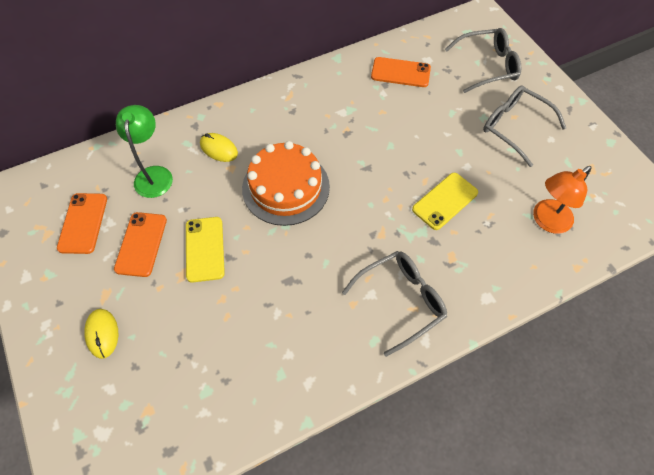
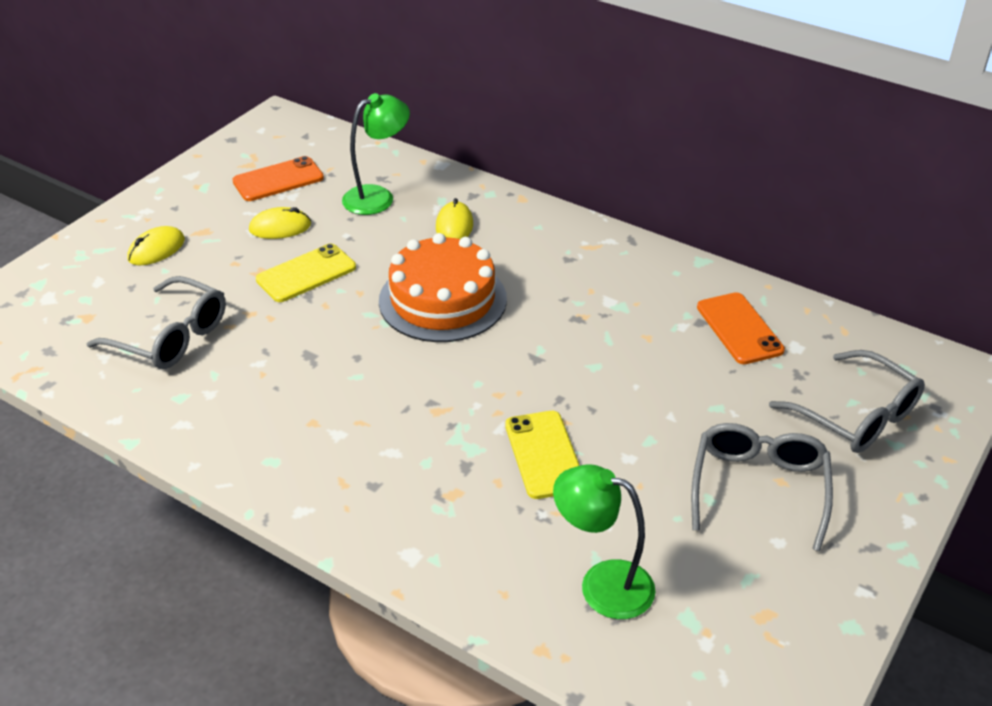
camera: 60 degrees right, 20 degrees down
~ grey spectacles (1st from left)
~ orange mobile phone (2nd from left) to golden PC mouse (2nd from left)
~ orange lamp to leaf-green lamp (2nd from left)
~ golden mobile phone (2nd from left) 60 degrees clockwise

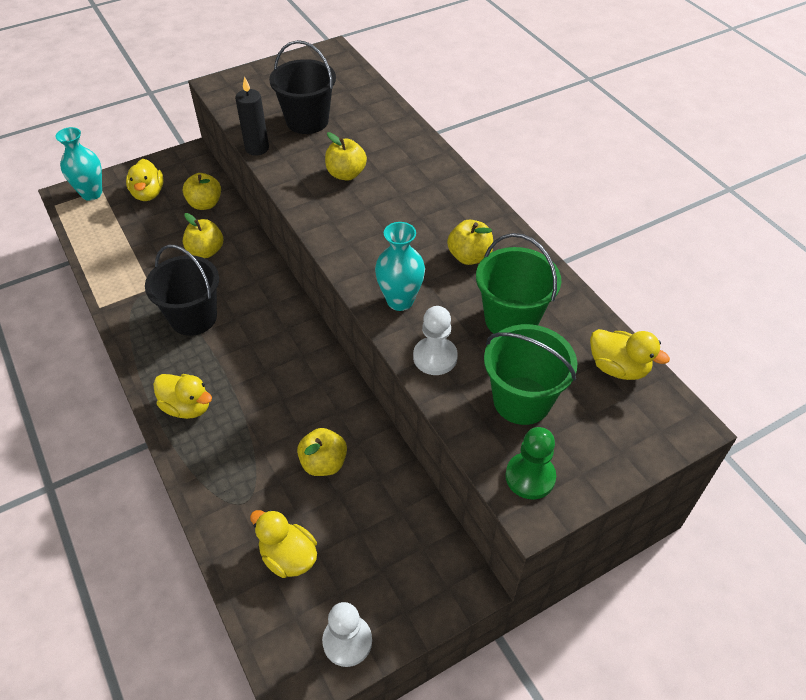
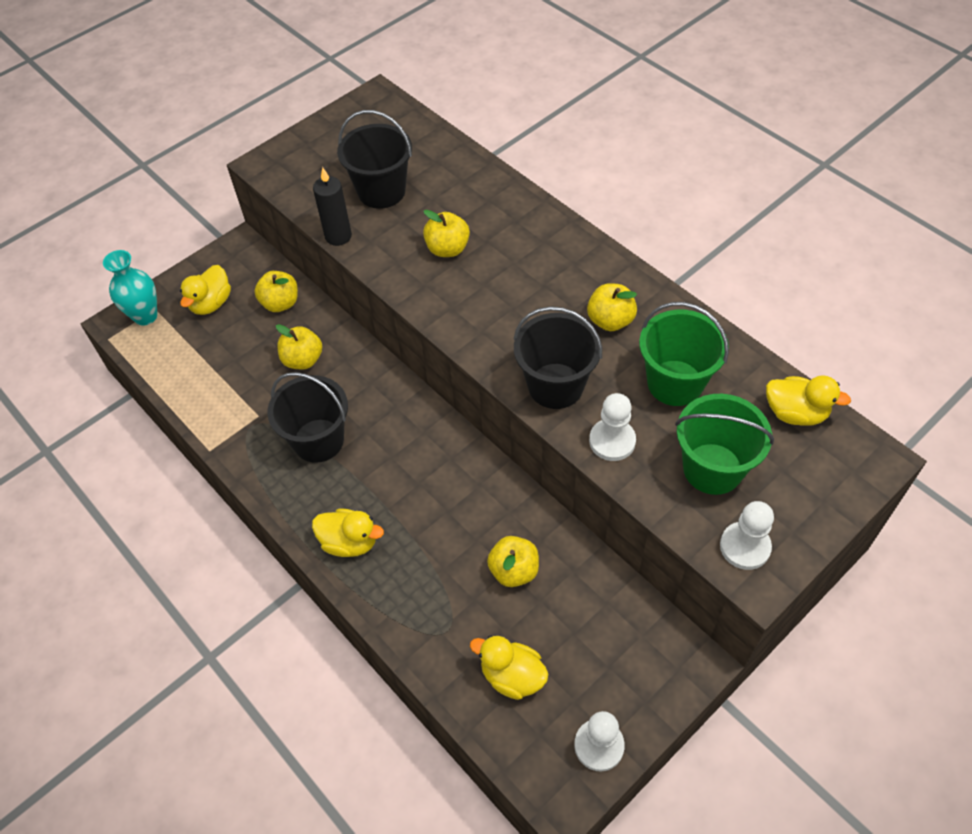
camera: 10 degrees left, 5 degrees up
~ teal tall vase (2nd from left) to black sand bucket (3rd from left)
~ leaf-green pawn to pure white pawn (3rd from left)
~ golden toy duck (1st from left) 45 degrees clockwise

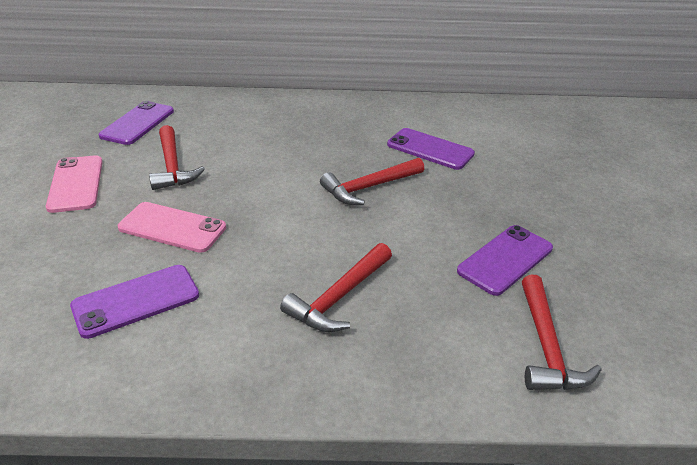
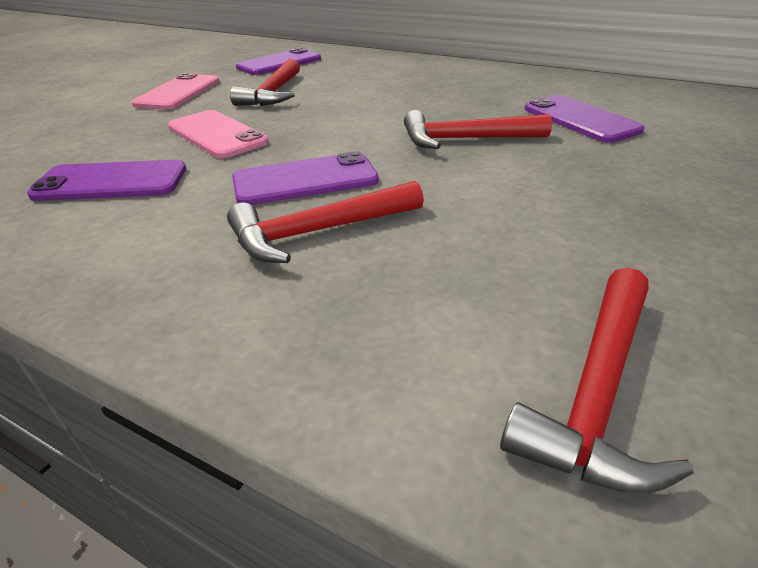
camera: 30 degrees right, 0 degrees up
~ violet mobile phone (4th from left in the first image) to violet mobile phone (3rd from left)

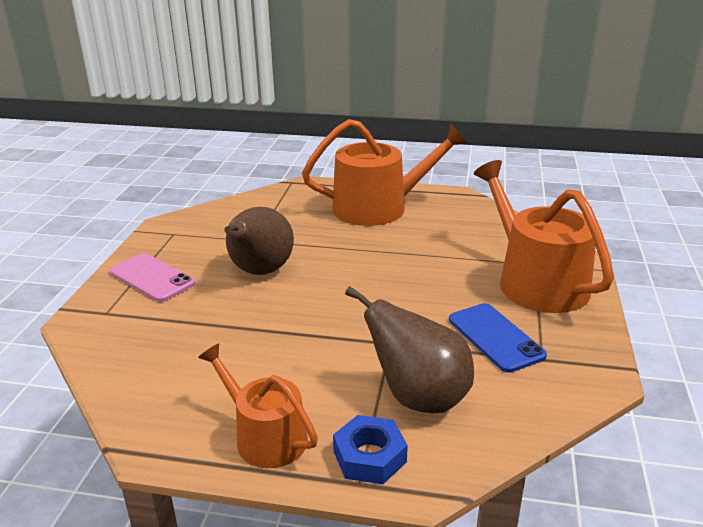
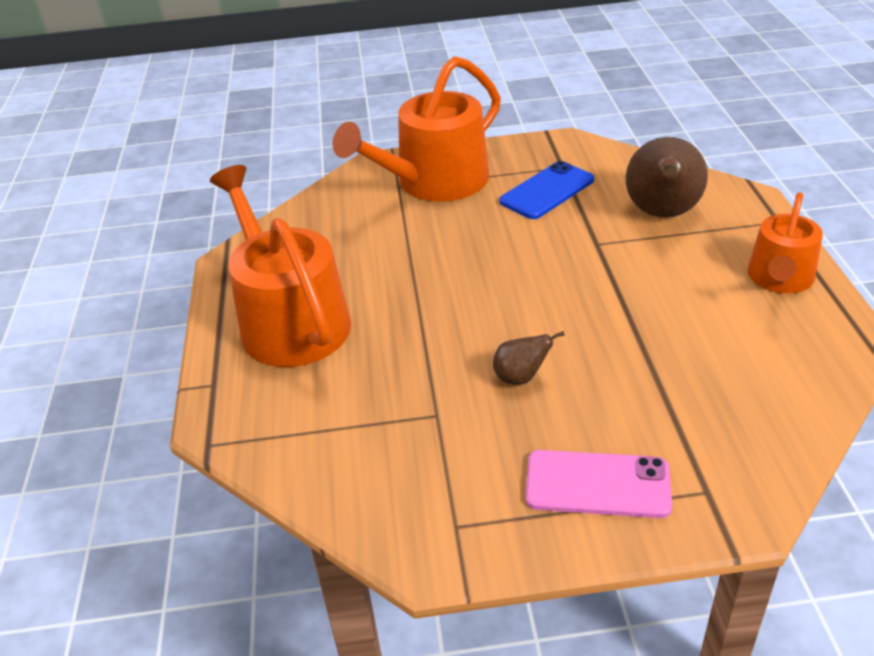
camera: 105 degrees left, 10 degrees up
- royal blue hex nut
~ rosy mobile phone 75 degrees clockwise
~ brown pear (1st from left) x0.48

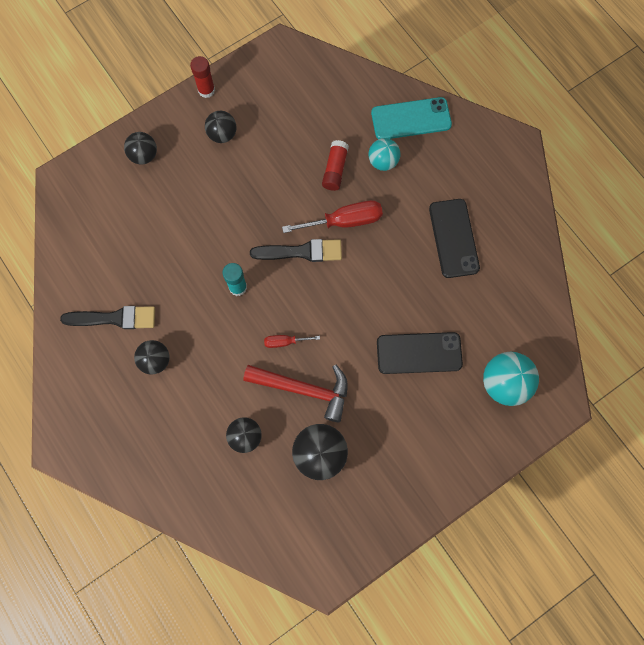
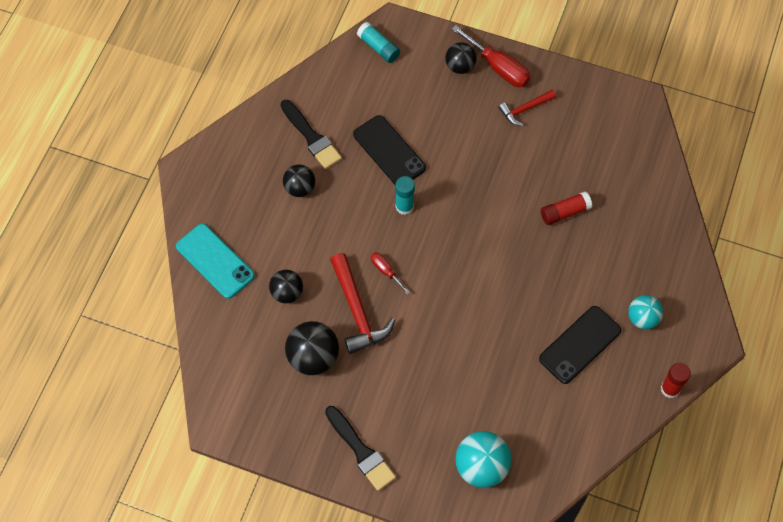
camera: 55 degrees right, 10 degrees down
+ teal glue stick (1st from left)
~ crimson glue stick (1st from left in the first image) to crimson glue stick (2nd from left)
~ black paint brush (2nd from left)
~ crimson screwdriver (2nd from left)
~ teal play ball (1st from left in the first image) to teal play ball (2nd from left)
~ teal mobile phone
~ black mobile phone (1st from left)
~ black play ball (3rd from left) to crimson claw hammer (2nd from left)

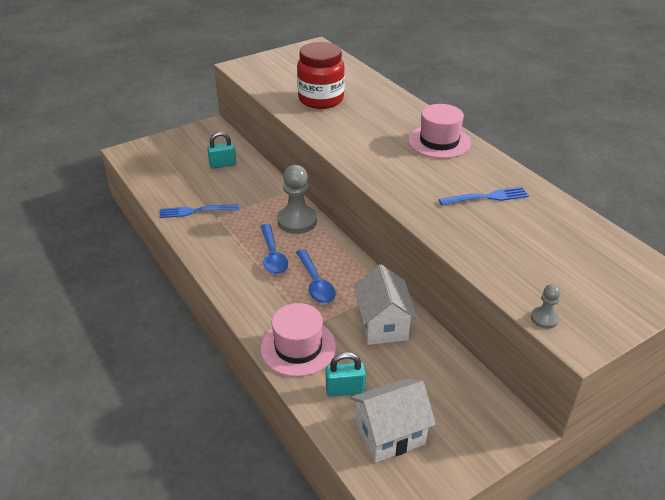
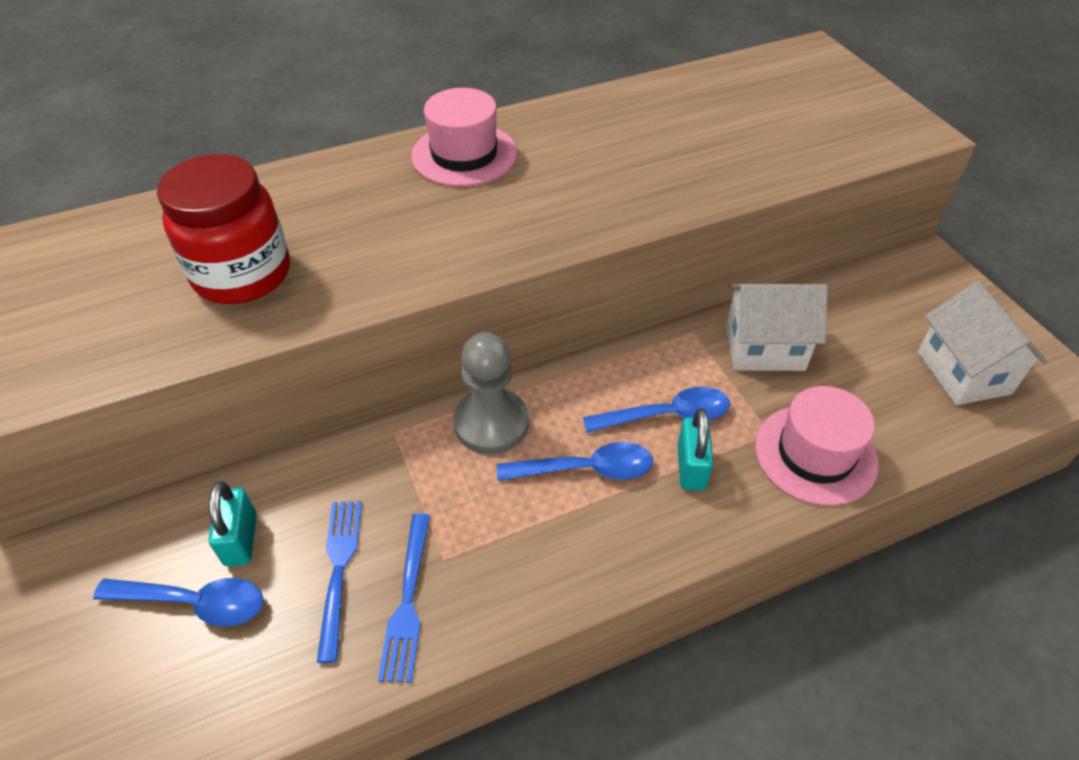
camera: 80 degrees left, 10 degrees up
- grey pawn (2nd from left)
+ royal blue teaspoon (1st from left)
~ teal lock (2nd from left)
~ royal blue table fork (2nd from left in the first image) to royal blue table fork (1st from left)

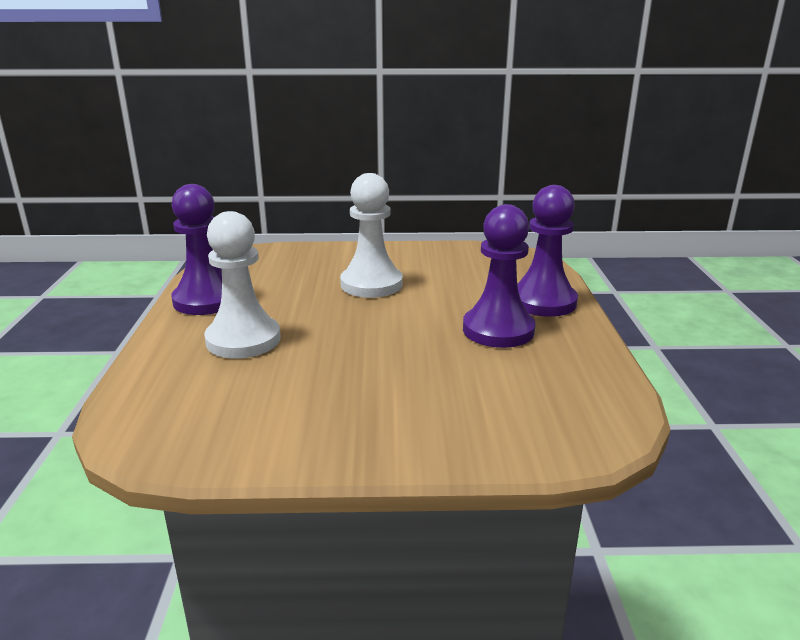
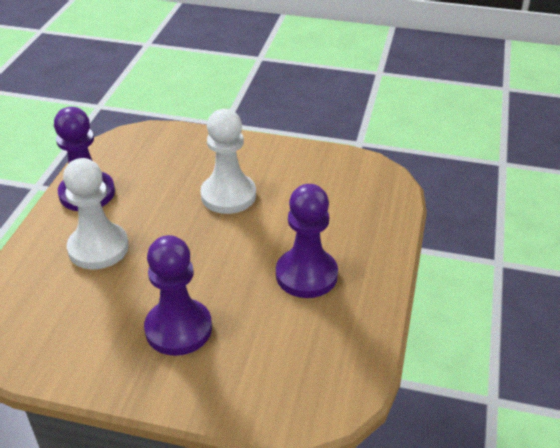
camera: 15 degrees right, 15 degrees up
~ violet pawn (3rd from left in the first image) to violet pawn (2nd from left)

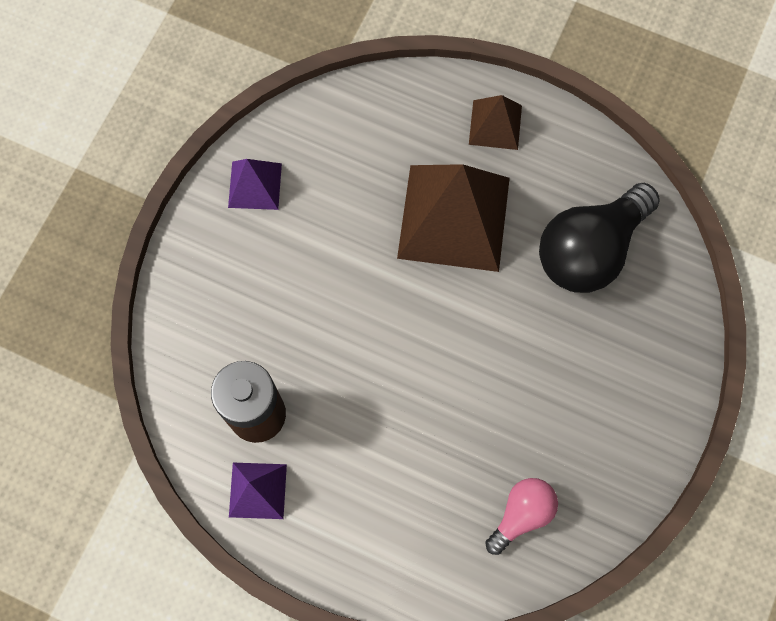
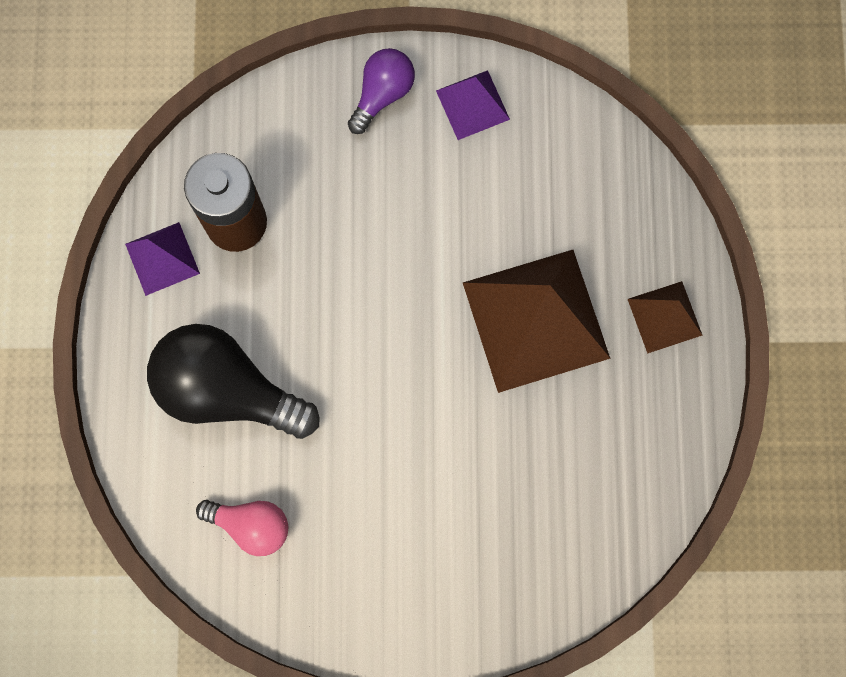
camera: 65 degrees right, 5 degrees up
+ violet lightbulb
~ black lightbulb

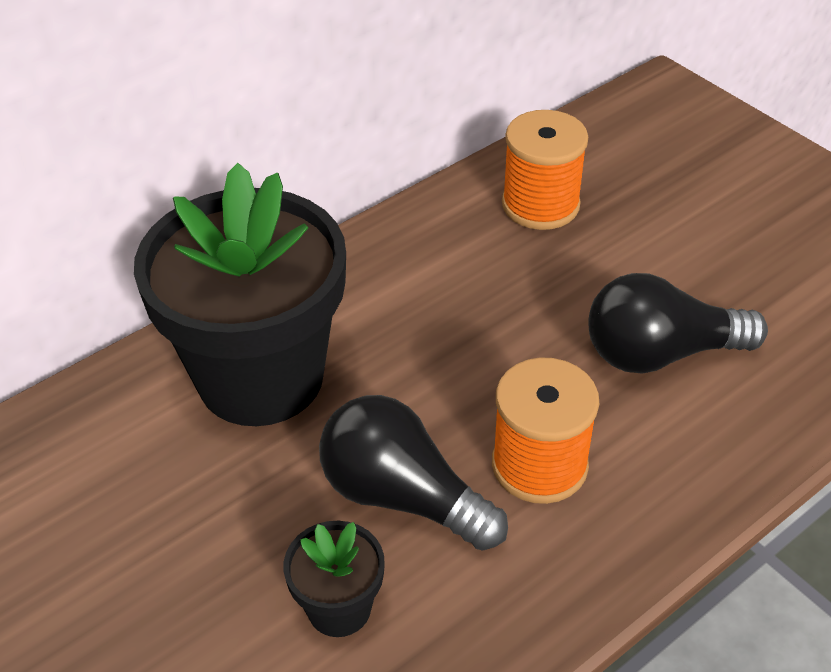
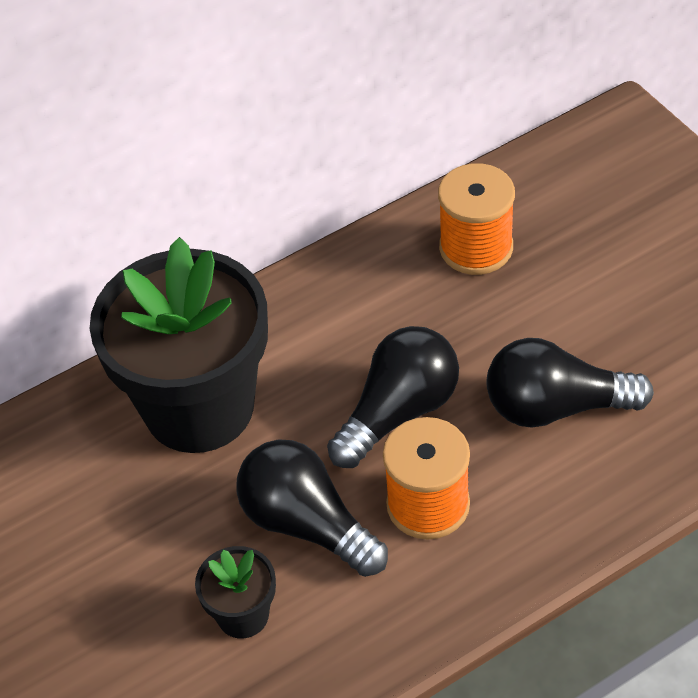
camera: 10 degrees right, 5 degrees up
+ black lightbulb (2nd from left)

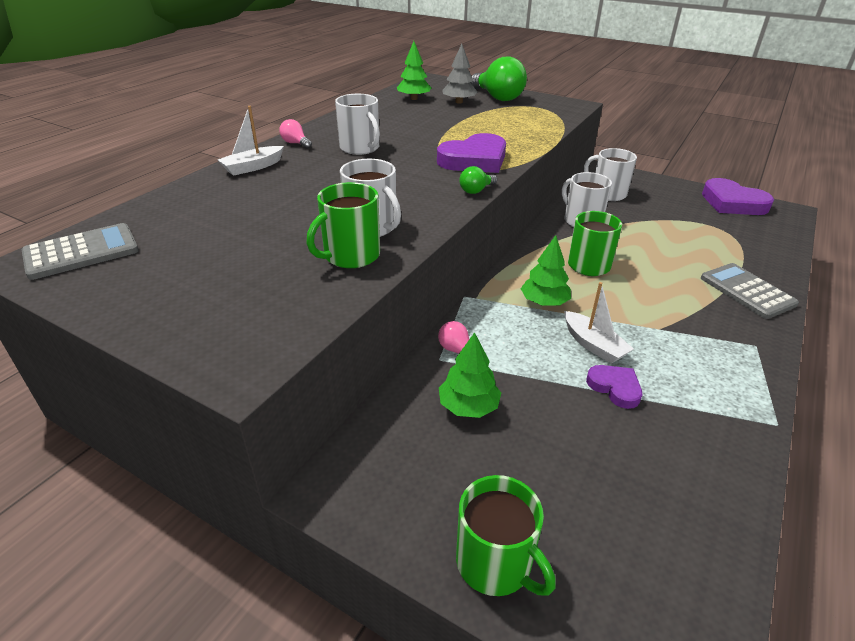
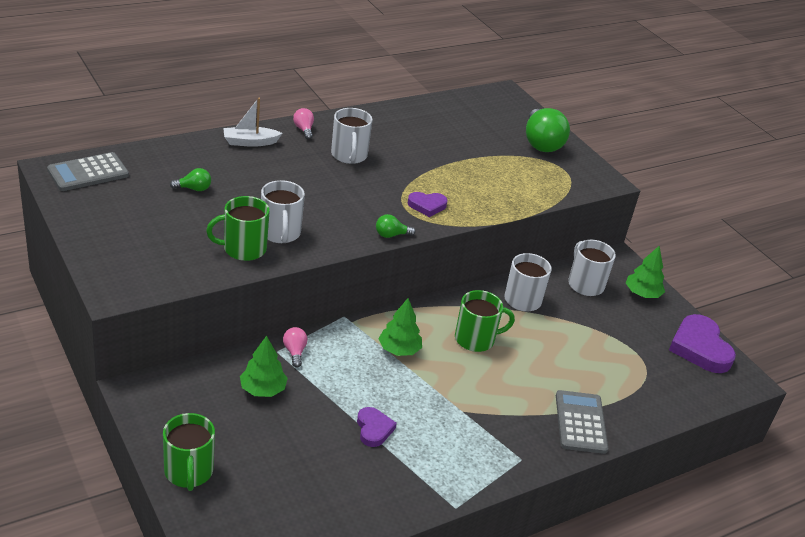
camera: 25 degrees right, 0 degrees up
- grey tree
- pure white boat (2nd from left)
+ leaf-green lightbulb (1st from left)
~ leaf-green tree (1st from left in the first image) to leaf-green tree (3rd from left)
~ grey pocket calculator (1st from left) 150 degrees clockwise
~ violet heart (1st from left in the first image) x0.55

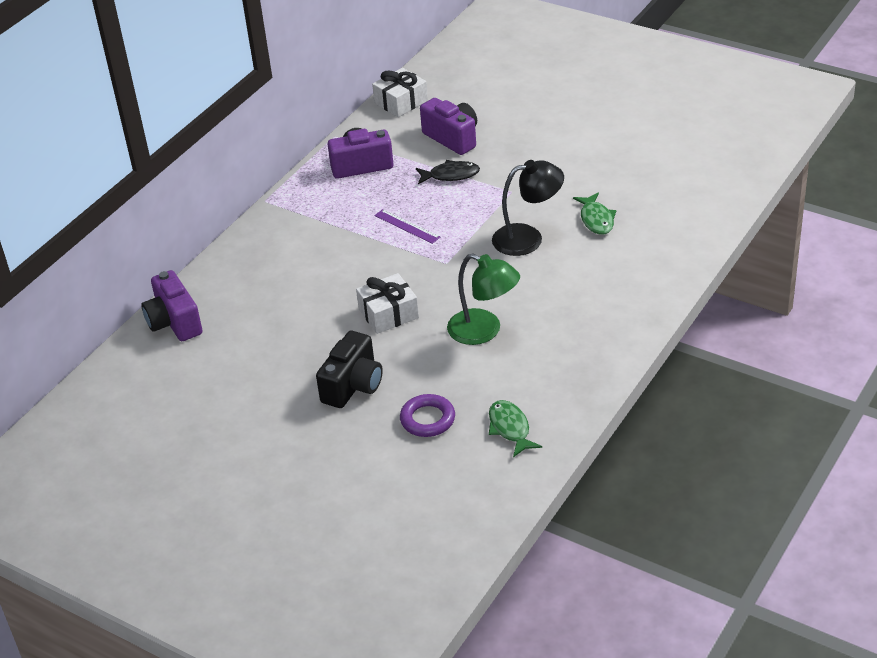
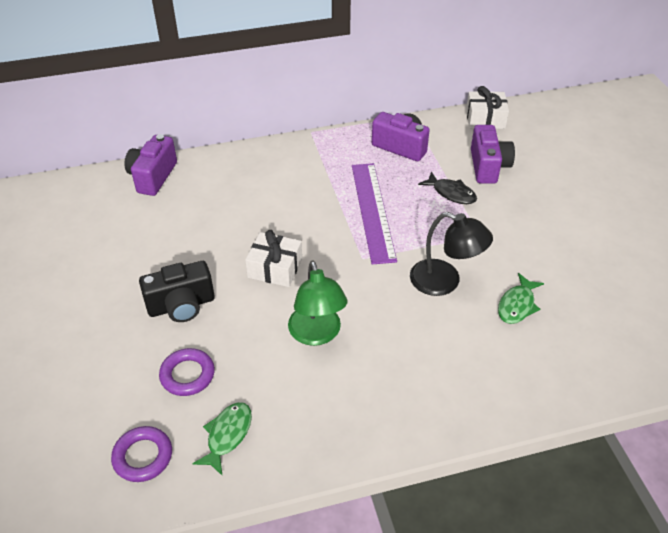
camera: 40 degrees right, 5 degrees up
+ violet ring (1st from left)
~ violet measuring stick x2.04

